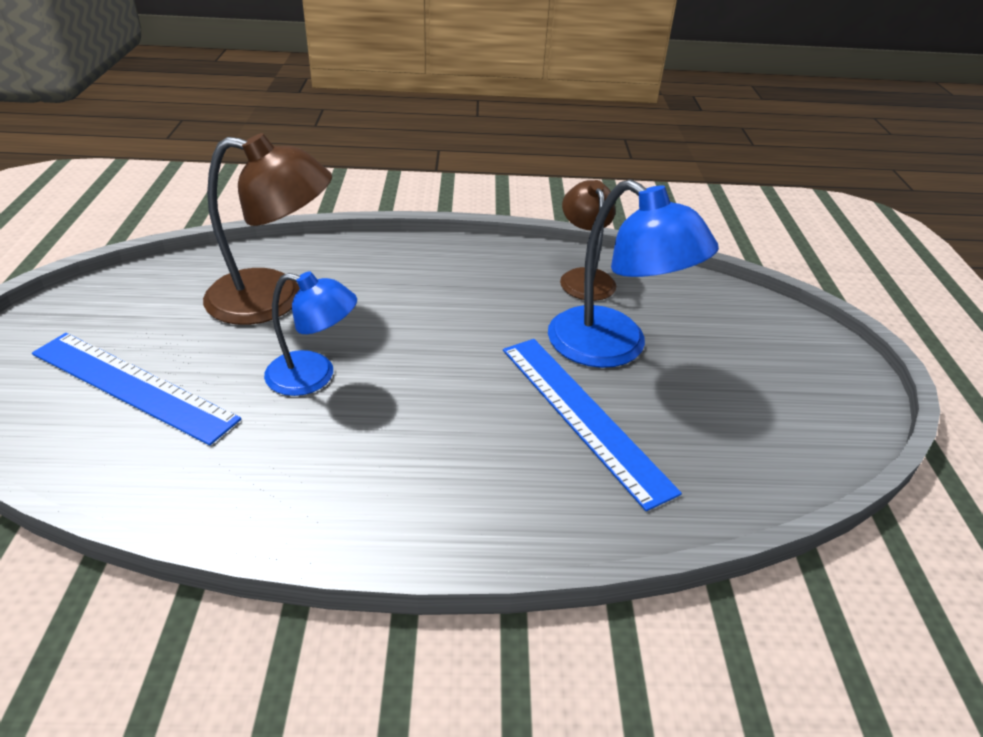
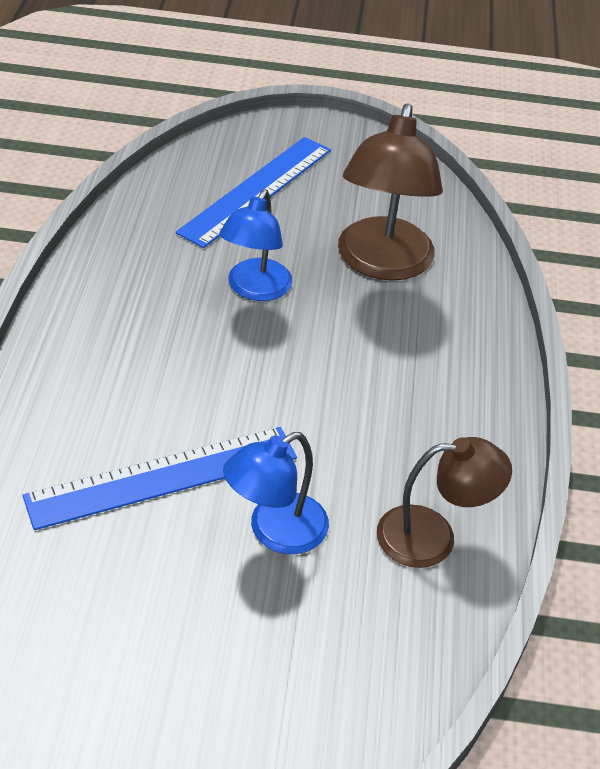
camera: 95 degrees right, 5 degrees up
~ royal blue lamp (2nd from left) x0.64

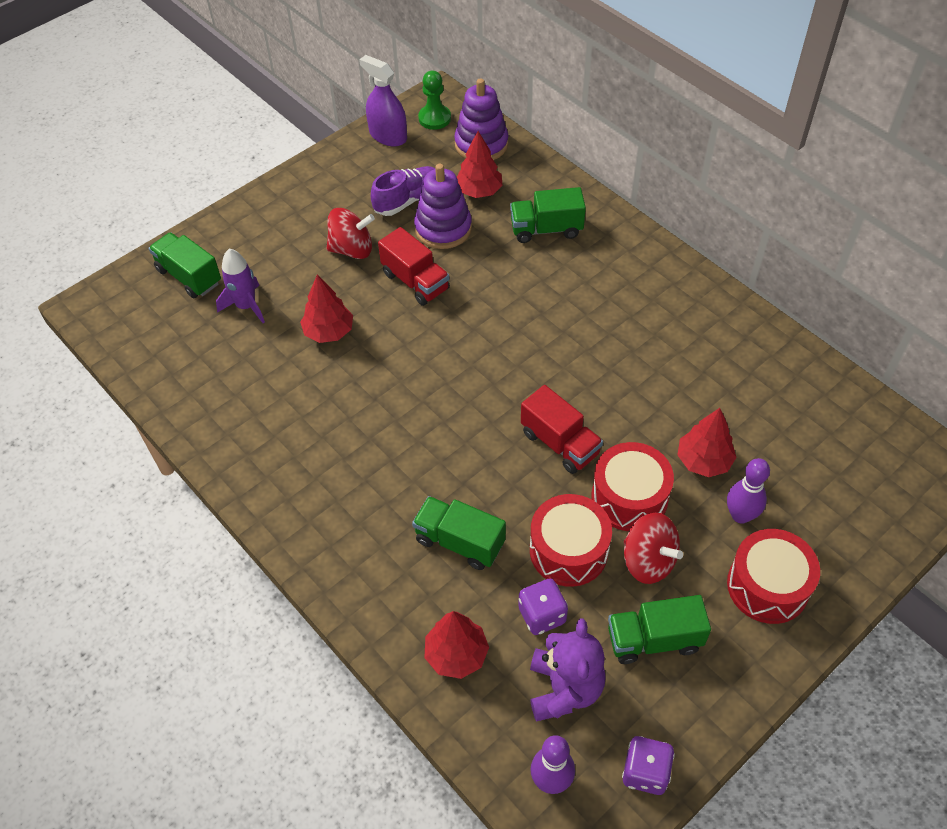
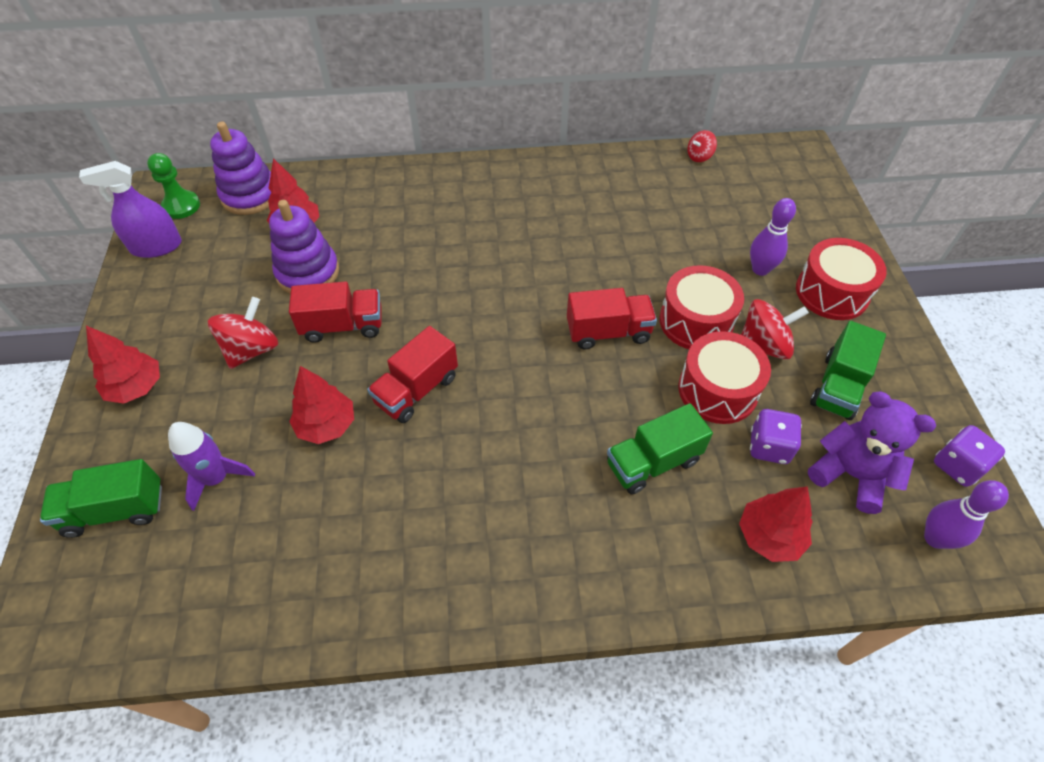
camera: 55 degrees left, 0 degrees up
- violet sneaker
- leaf-green truck (3rd from left)
+ crimson truck (2nd from left)
+ crimson toy top (2nd from left)
~ crimson tree (4th from left in the first image) to crimson tree (1st from left)

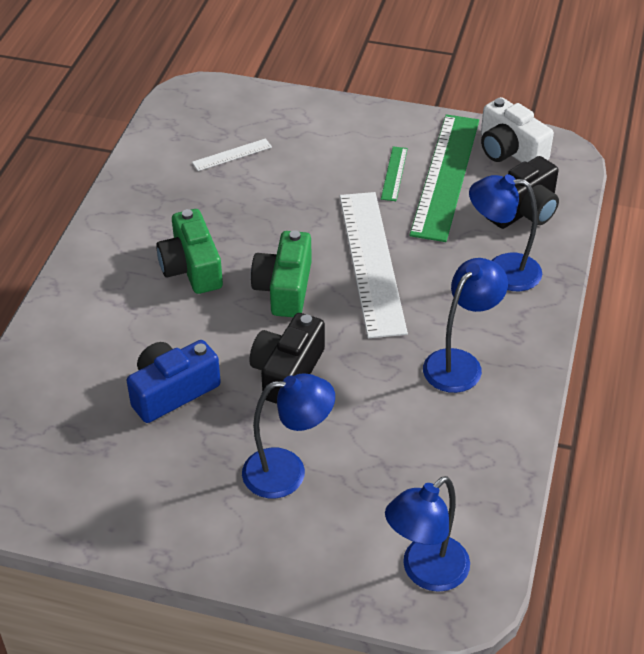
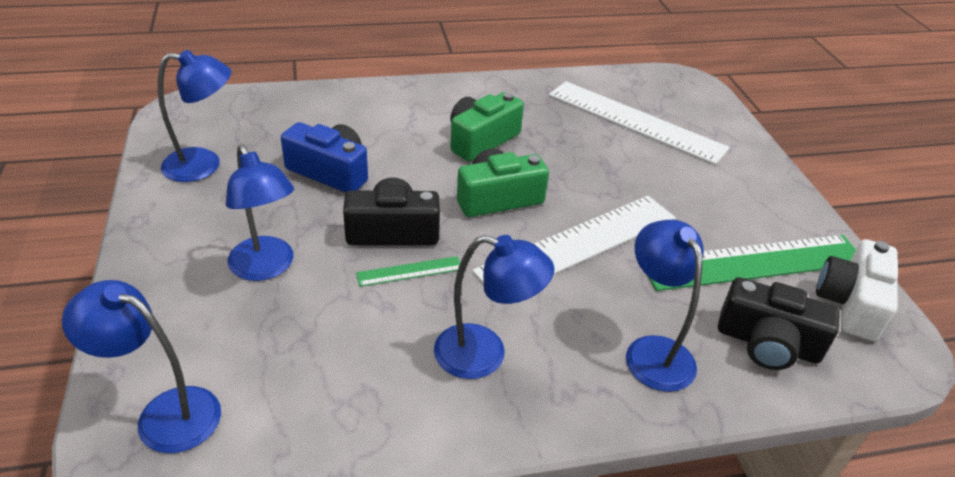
camera: 60 degrees right, 5 degrees down
+ royal blue lamp (2nd from left)
~ leaf-green measuring stick (1st from left)
~ pure white measuring stick (1st from left in the first image) x2.32

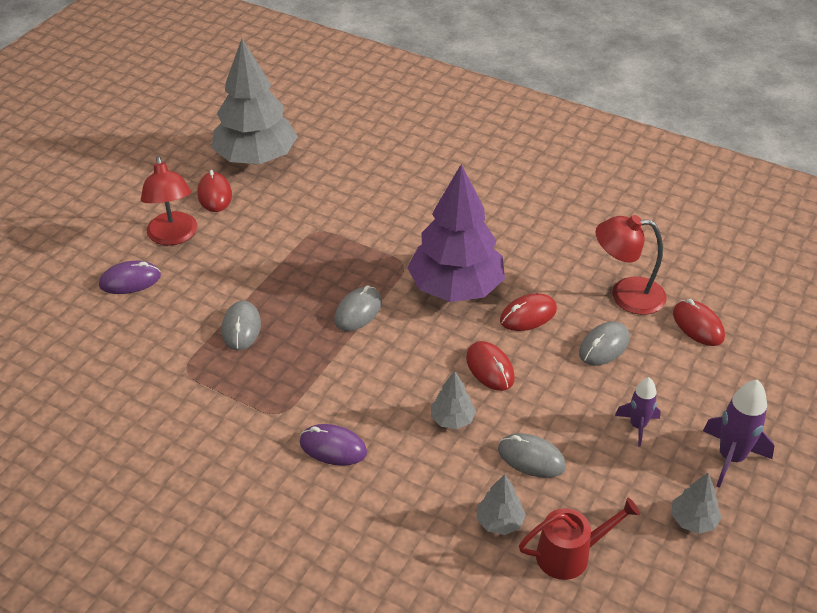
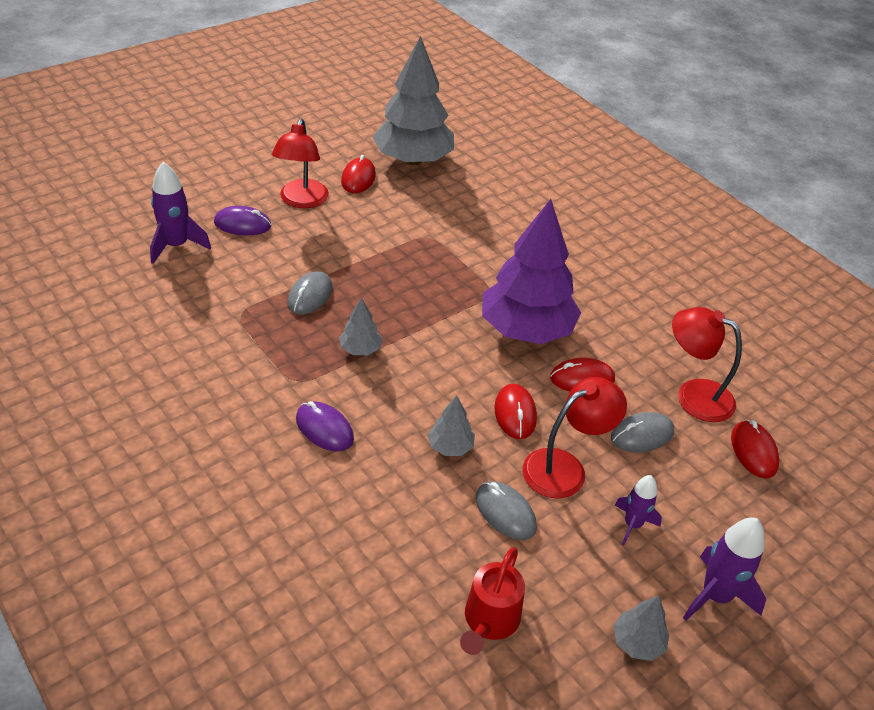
camera: 20 degrees right, 0 degrees up
- grey PC mouse (2nd from left)
+ violet toy rocket (1st from left)
+ crimson lamp (2nd from left)
~ grey tree (3rd from left in the first image) to grey tree (1st from left)
~ crimson watering can 105 degrees clockwise

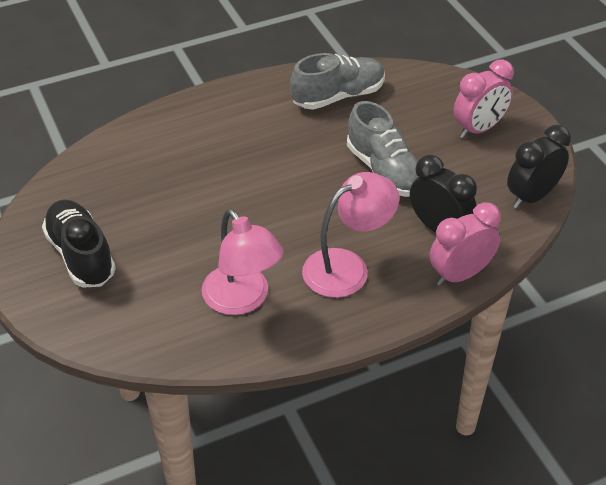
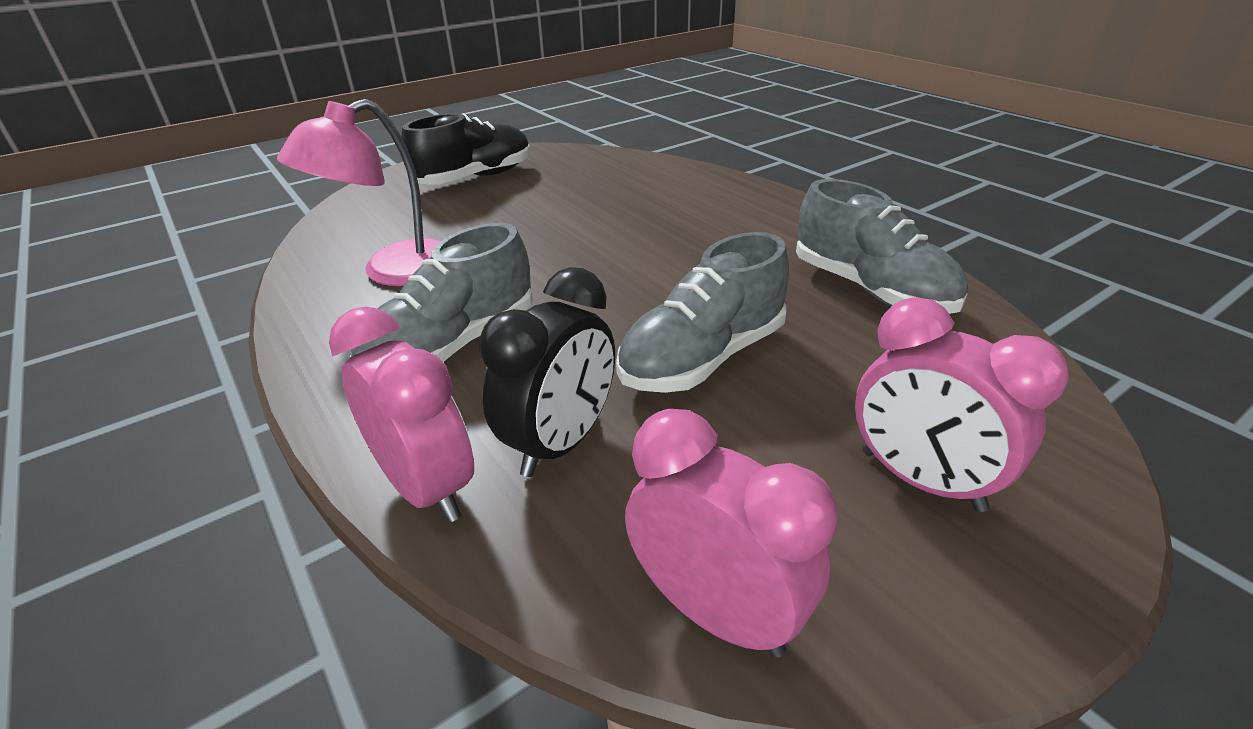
camera: 80 degrees right, 10 degrees down
~ rosy lamp (2nd from left) to grey sneaker (1st from left)
~ black clock (2nd from left) to rosy clock (2nd from left)

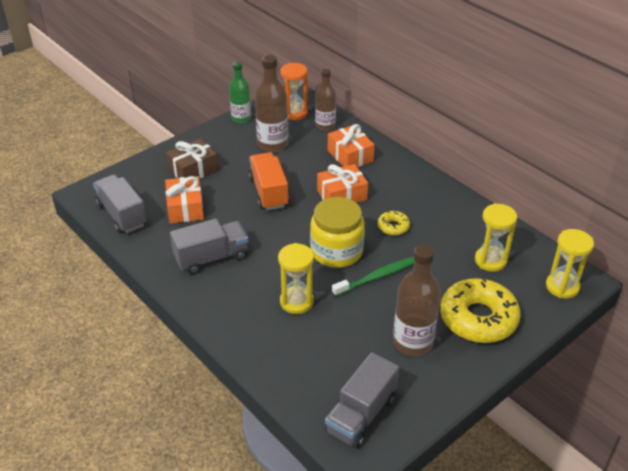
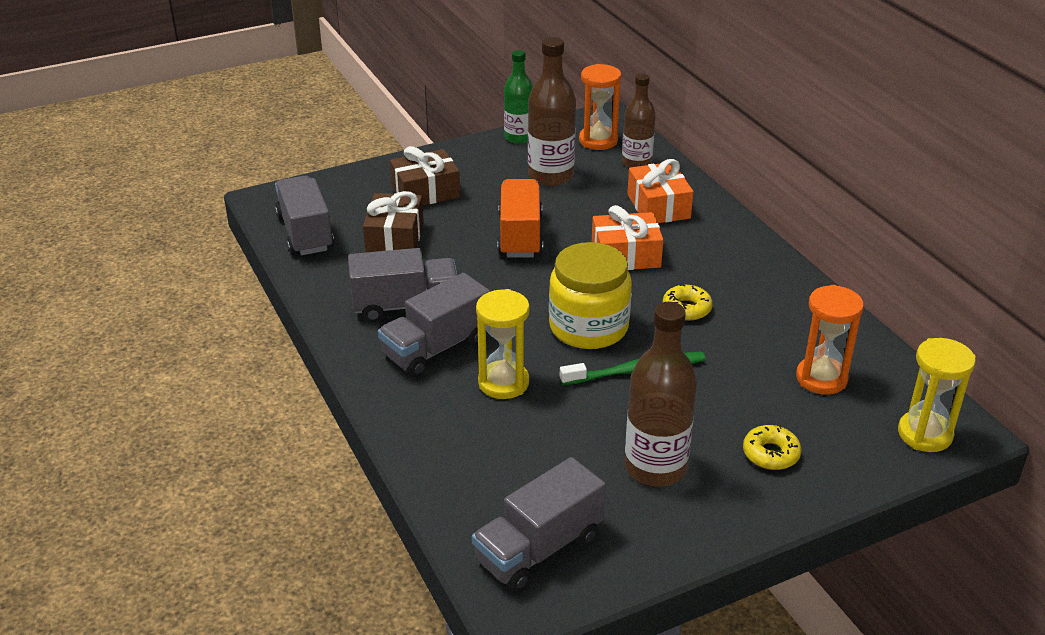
camera: 15 degrees right, 5 degrees down
+ grey truck (3rd from left)
~ orange present (1st from left) to brown present (1st from left)
~ golden sandglass (2nd from left) to orange sandglass (2nd from left)
~ golden glazed donut (2nd from left) x0.46

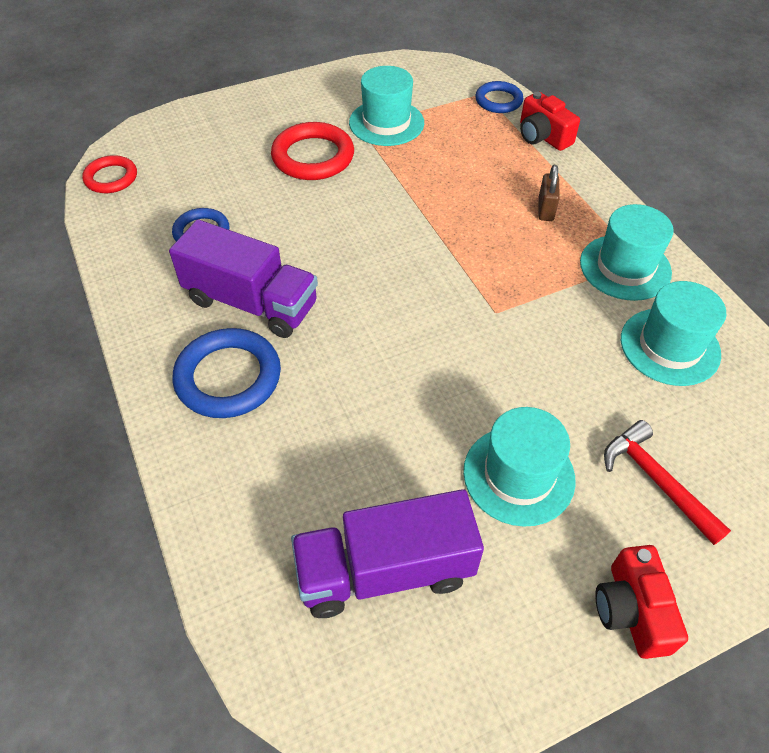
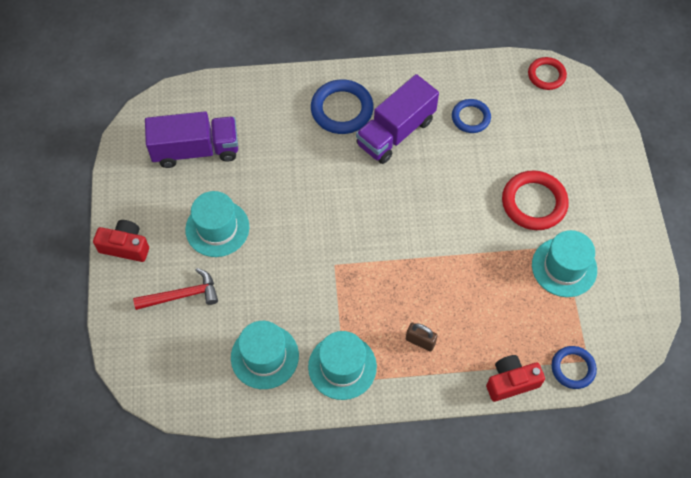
camera: 110 degrees right, 10 degrees up
~ violet truck (2nd from left in the first image) 75 degrees clockwise

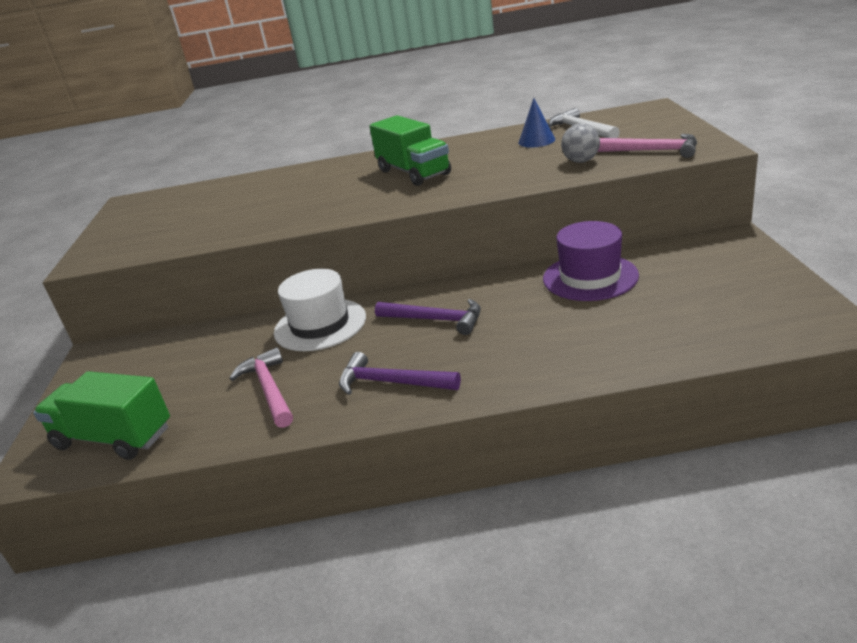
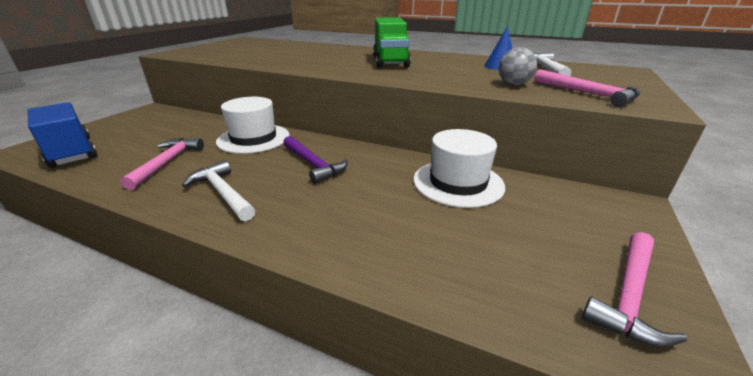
camera: 25 degrees right, 0 degrees up
+ rosy claw hammer (3rd from left)
~ leaf-green truck (1st from left) to royal blue truck
~ violet claw hammer (1st from left) to pure white claw hammer (1st from left)
~ violet tall hat to pure white tall hat (2nd from left)

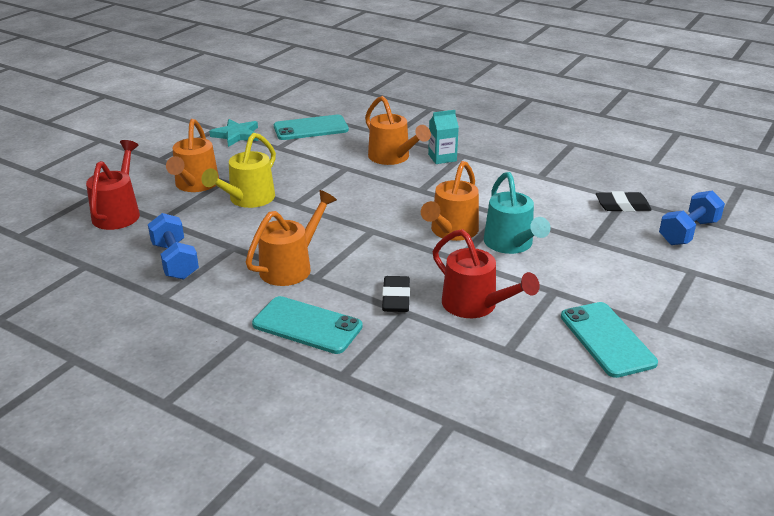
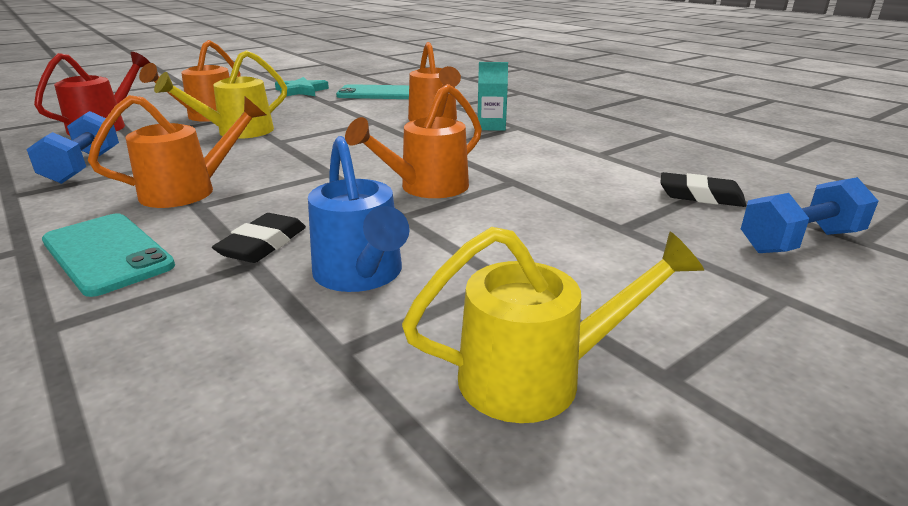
camera: 20 degrees right, 5 degrees down
- teal watering can
~ teal mobile phone (3rd from left) to golden watering can (2nd from left)
~ crimson watering can (2nd from left) to royal blue watering can

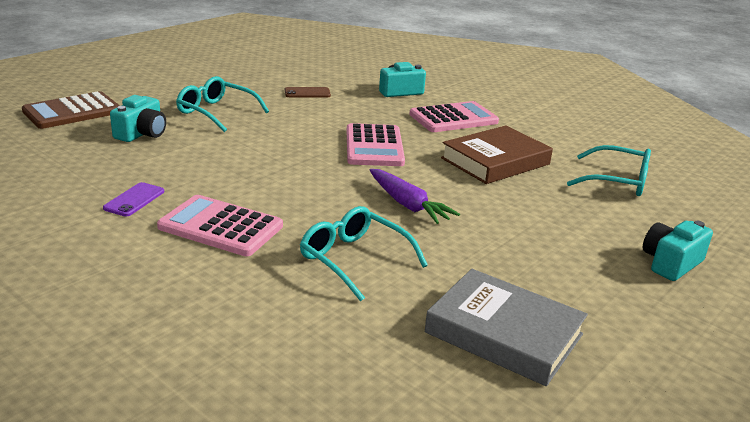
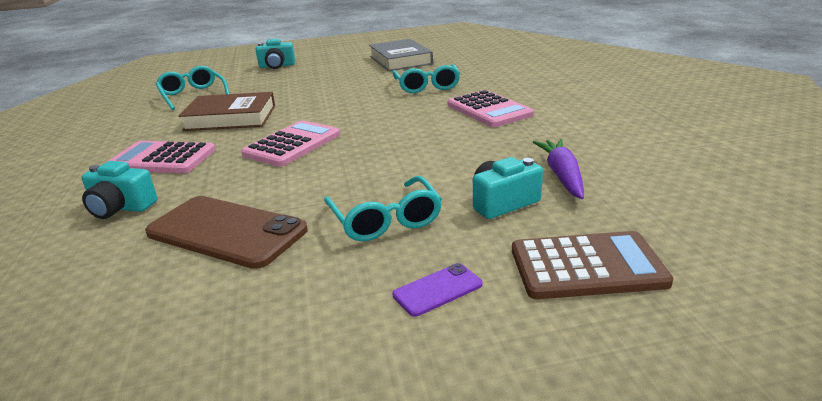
camera: 140 degrees left, 0 degrees up
~ violet mobile phone
~ violet root vegetable
~ brown mobile phone x2.19

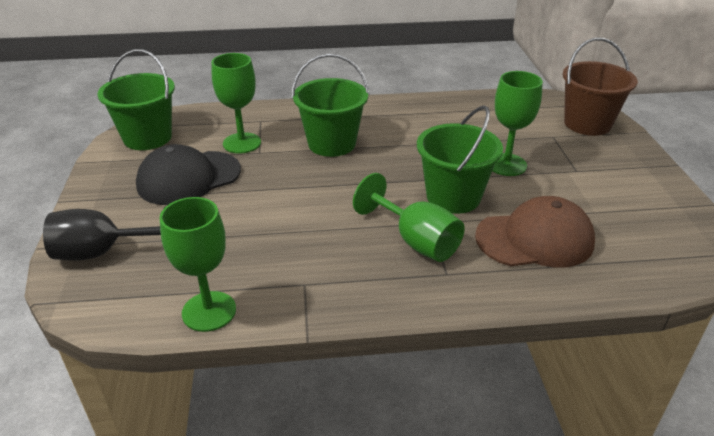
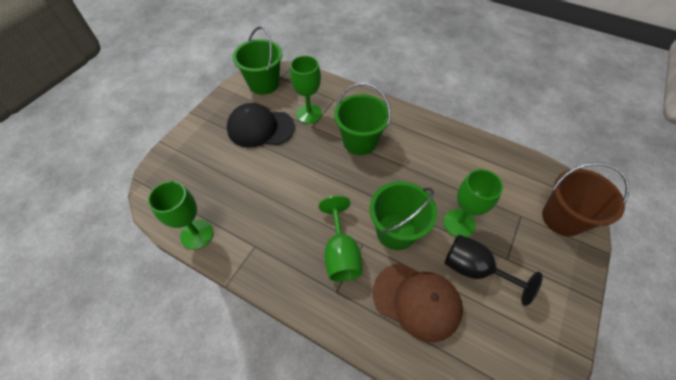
camera: 35 degrees right, 20 degrees up
~ black chalice

